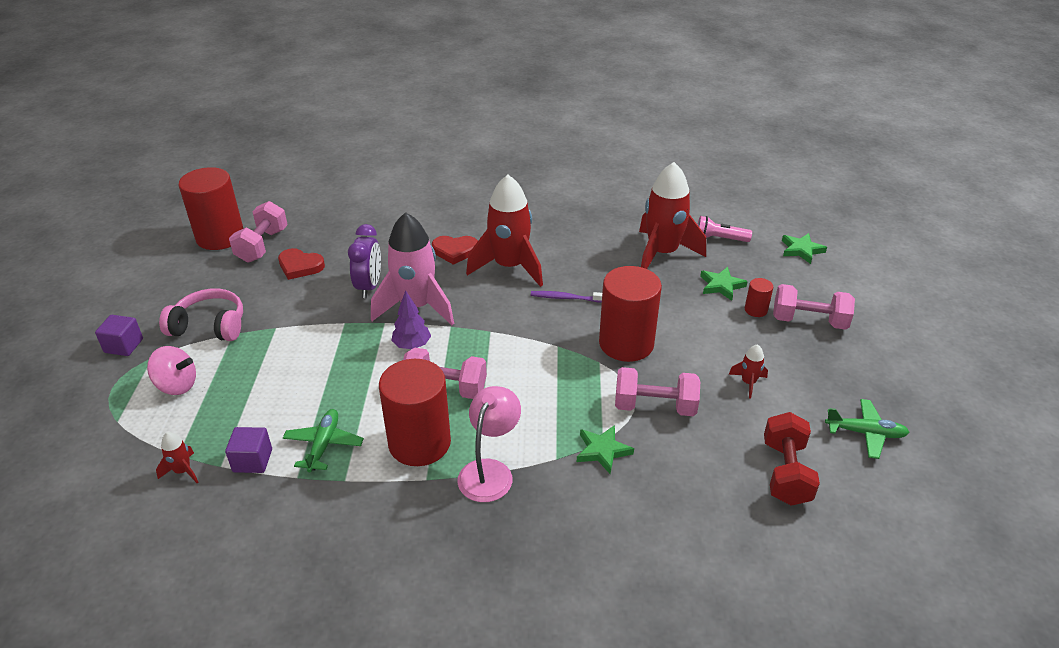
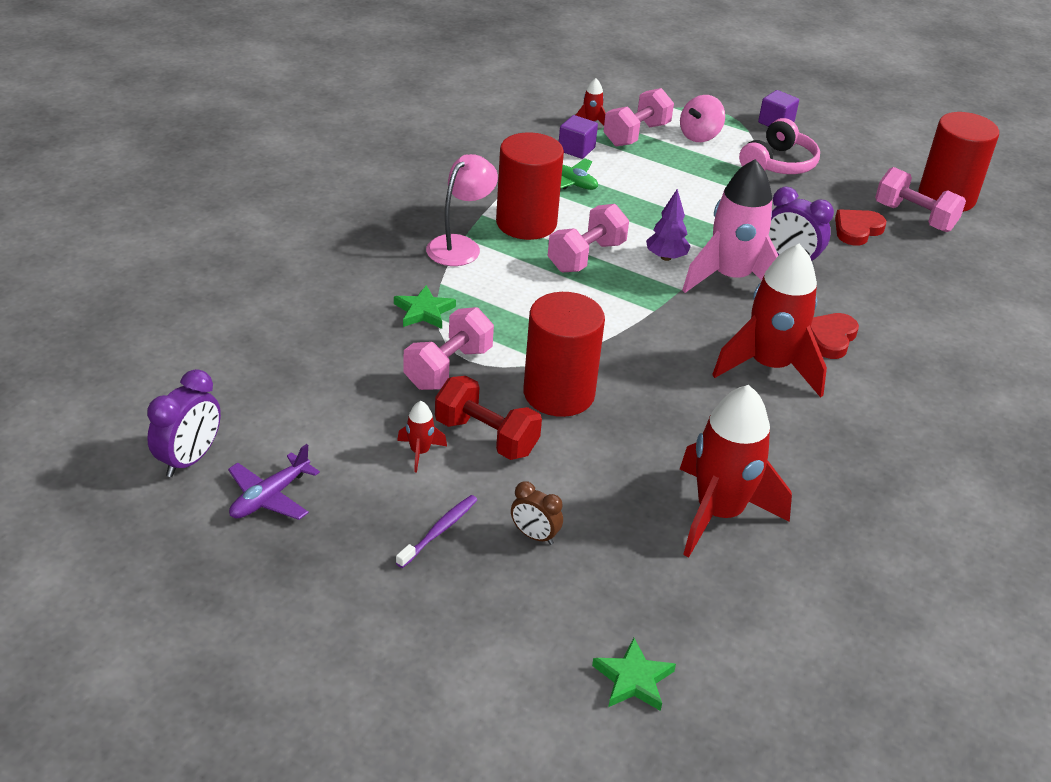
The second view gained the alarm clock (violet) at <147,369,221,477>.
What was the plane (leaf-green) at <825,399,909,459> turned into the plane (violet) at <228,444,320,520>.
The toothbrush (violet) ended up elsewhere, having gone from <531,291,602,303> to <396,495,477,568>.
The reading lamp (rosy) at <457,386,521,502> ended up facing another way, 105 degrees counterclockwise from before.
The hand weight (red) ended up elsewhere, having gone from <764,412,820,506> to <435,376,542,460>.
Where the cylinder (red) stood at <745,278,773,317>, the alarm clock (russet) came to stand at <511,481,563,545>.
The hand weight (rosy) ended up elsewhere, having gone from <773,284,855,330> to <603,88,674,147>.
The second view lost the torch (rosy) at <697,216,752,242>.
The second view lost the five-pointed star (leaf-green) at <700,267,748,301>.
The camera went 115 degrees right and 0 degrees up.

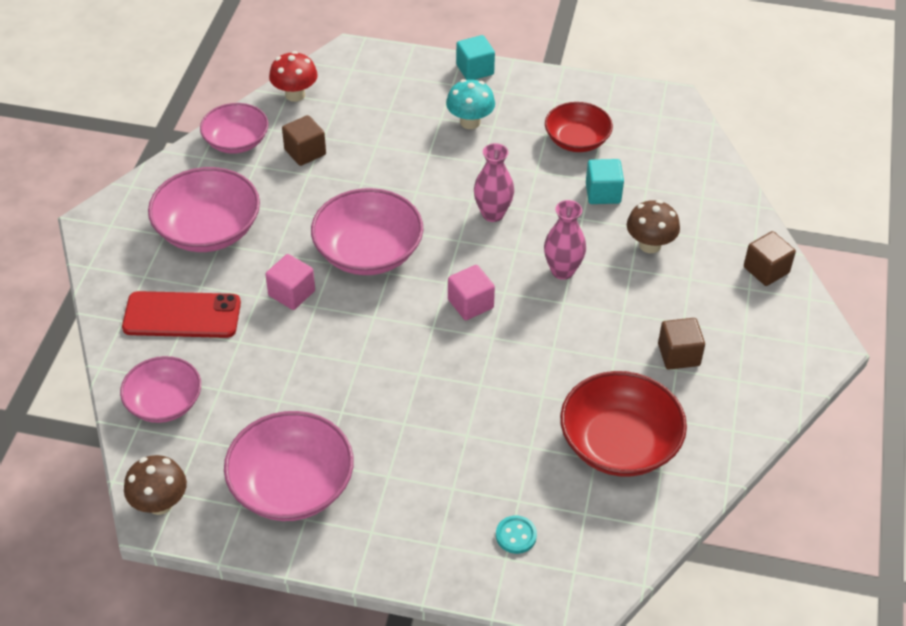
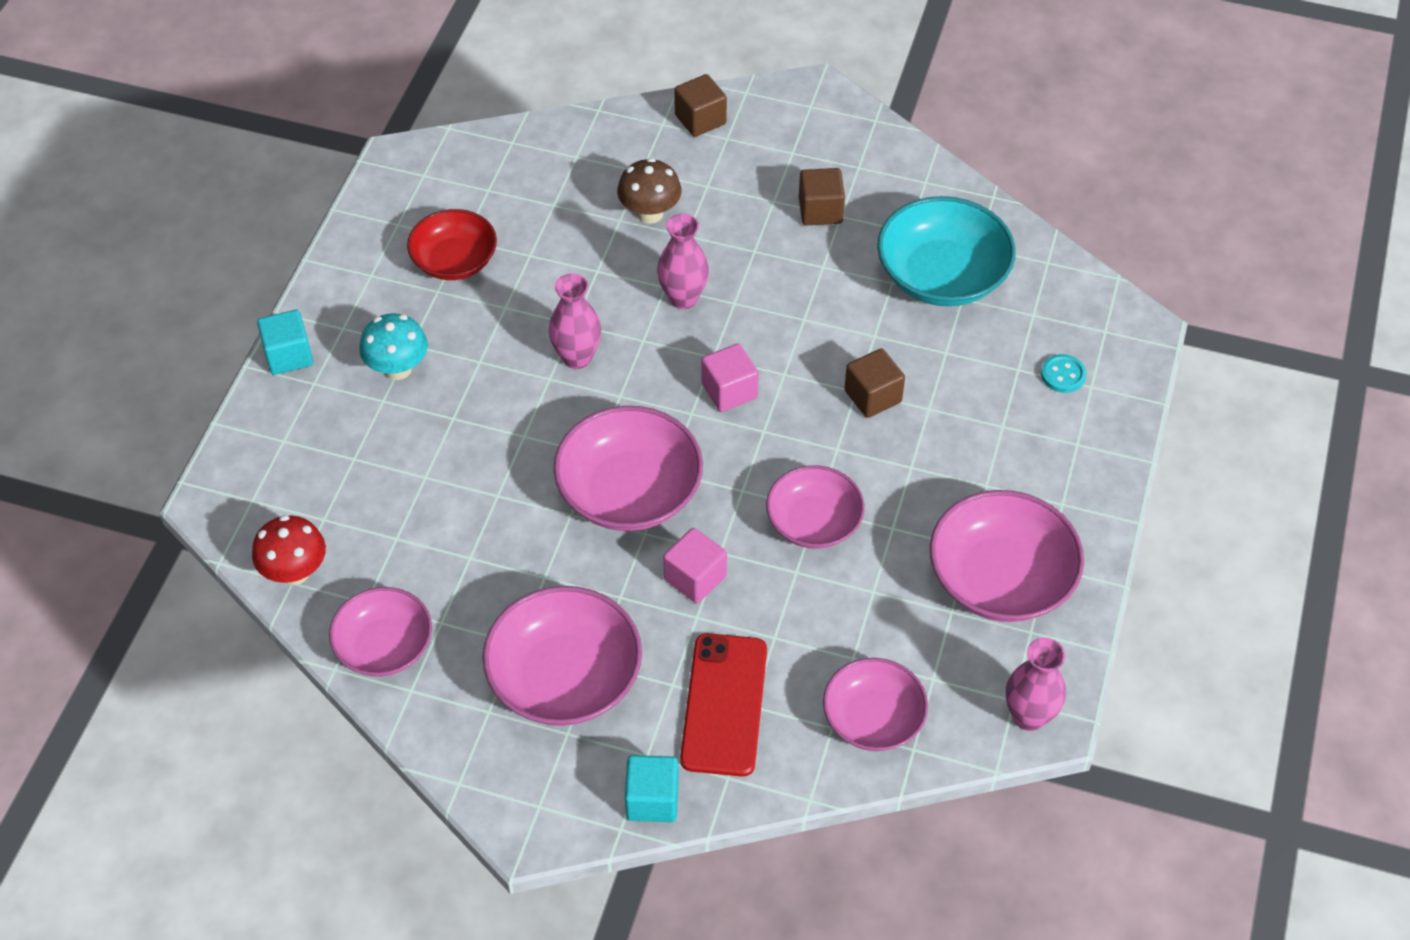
The block (aqua) ended up elsewhere, having gone from <586,159,624,204> to <625,755,679,822>.
The second view gained the serving bowl (rosy) at <766,465,865,549>.
The block (russet) ended up elsewhere, having gone from <282,115,326,166> to <844,348,905,418>.
What was the serving bowl (red) at <560,371,687,477> turned into the serving bowl (aqua) at <877,196,1016,306>.
Where the fungus (russet) stood at <124,455,187,515>, the tall vase (rosy) came to stand at <1006,638,1066,731>.
The camera went 85 degrees left and 5 degrees up.

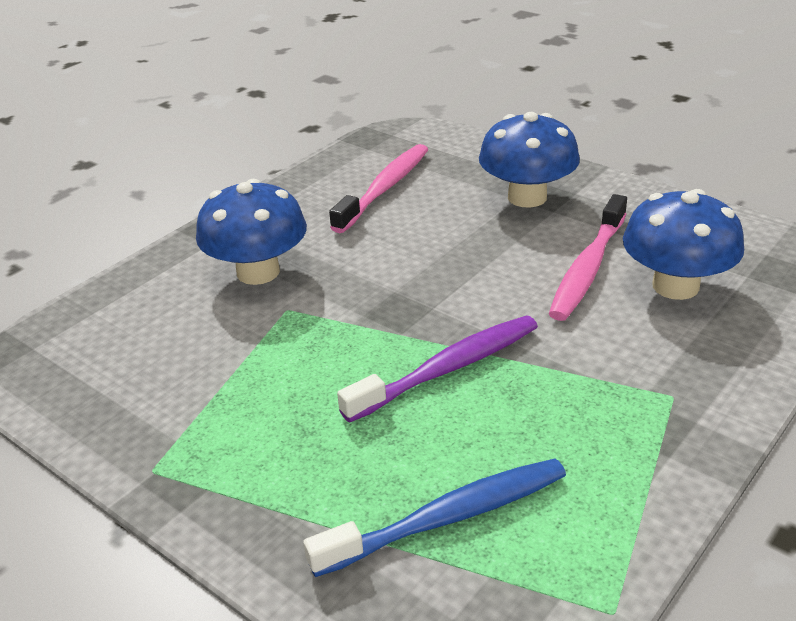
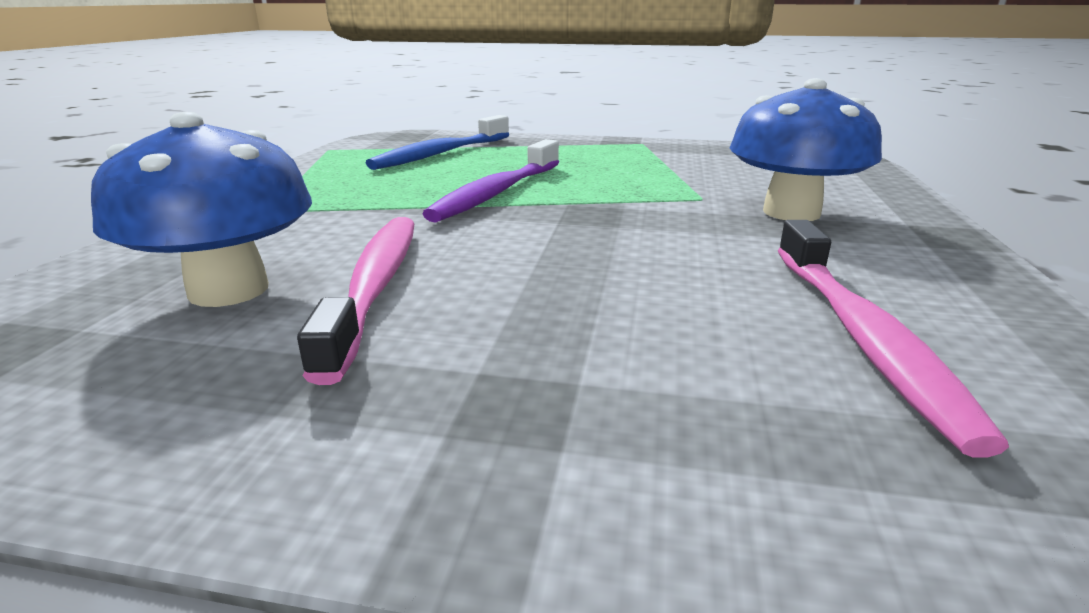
The second view lost the fungus (royal blue) at <479,112,580,208>.
The camera went 150 degrees right and 10 degrees down.

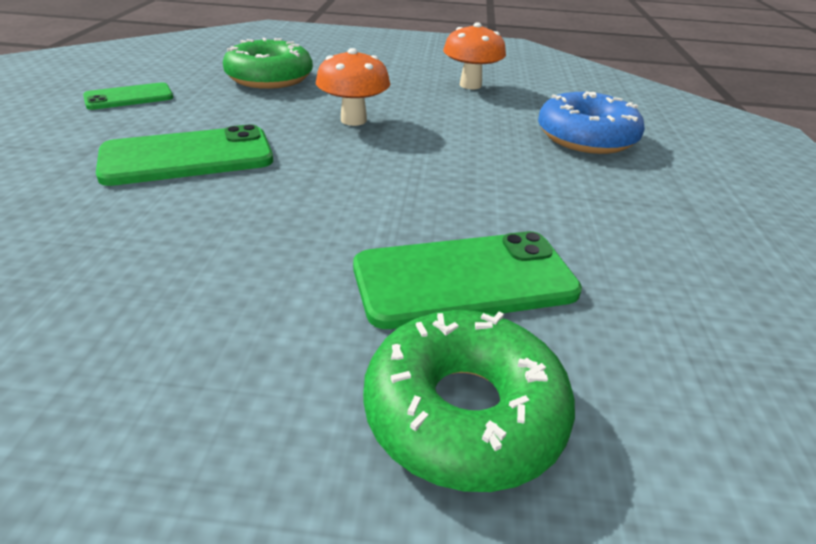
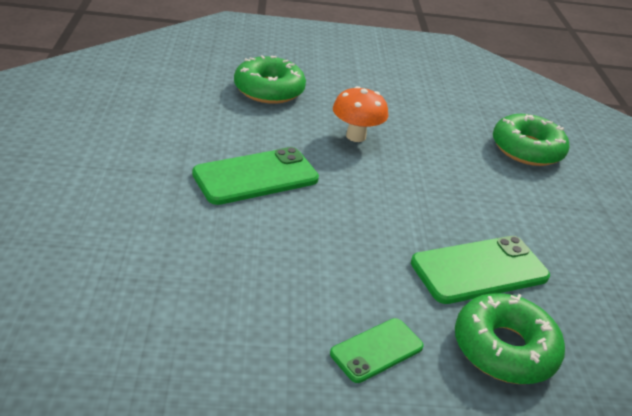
The mobile phone (leaf-green) ended up elsewhere, having gone from <83,82,173,110> to <330,318,424,383>.
What was the glazed donut (royal blue) at <538,91,645,154> turned into the glazed donut (leaf-green) at <493,114,570,166>.
The second view lost the fungus (bright orange) at <443,22,506,89>.
The camera went 10 degrees left and 0 degrees up.

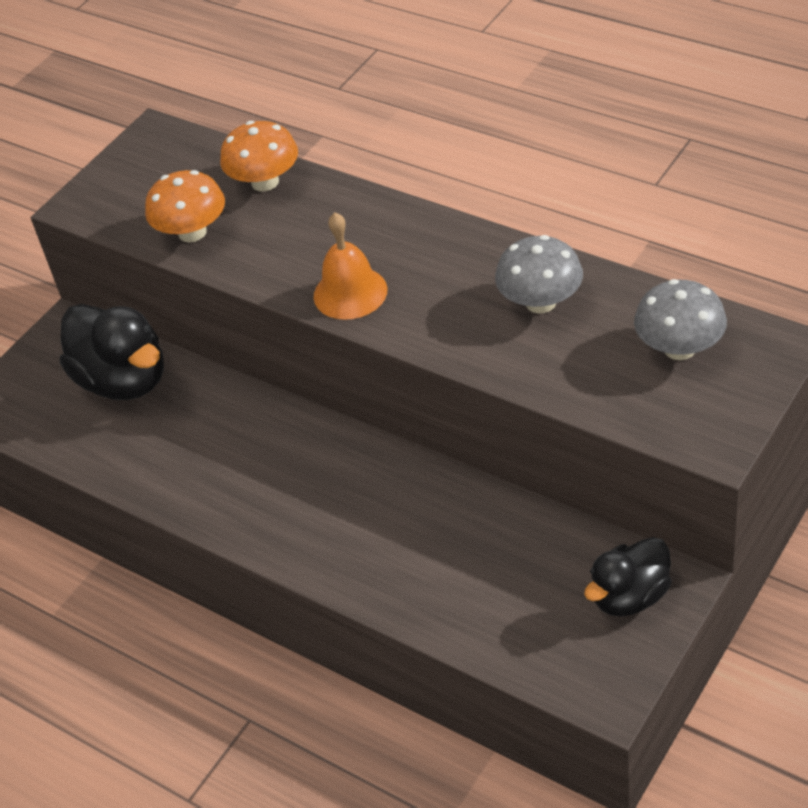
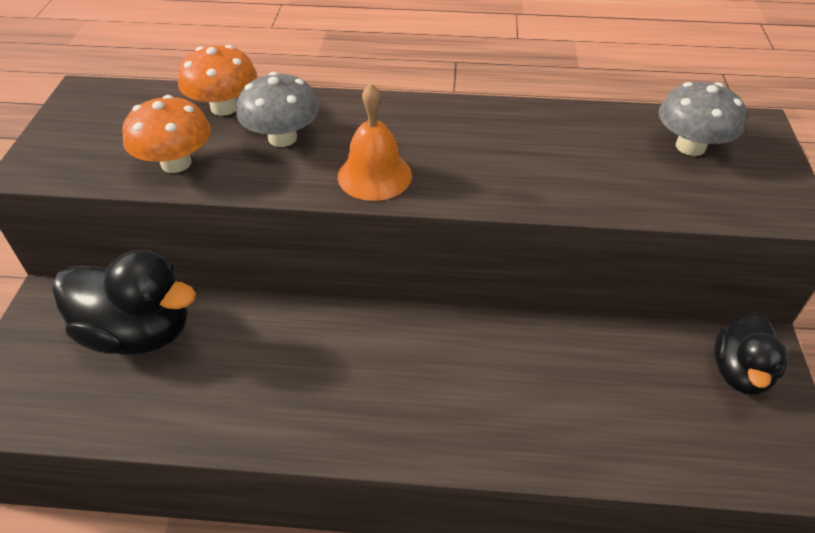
The fungus (gray) ended up elsewhere, having gone from <495,235,583,313> to <237,72,319,147>.
The camera went 35 degrees left and 0 degrees up.

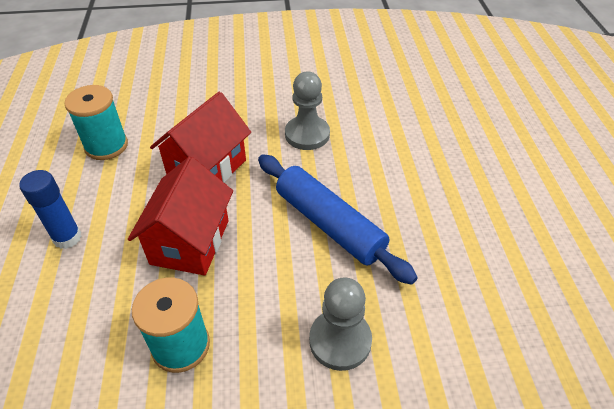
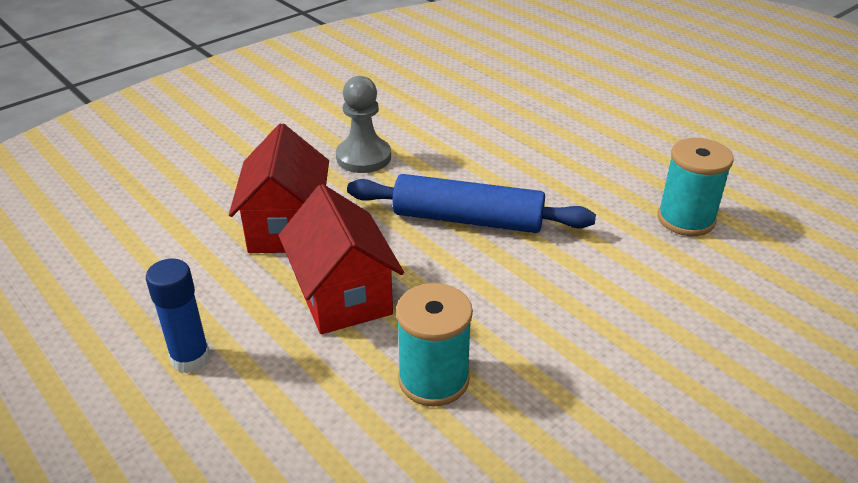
The bobbin (aqua) ended up elsewhere, having gone from <65,85,128,160> to <658,138,734,236>.
The second view lost the chess pawn (gray) at <309,278,372,371>.
The camera went 35 degrees left and 10 degrees down.

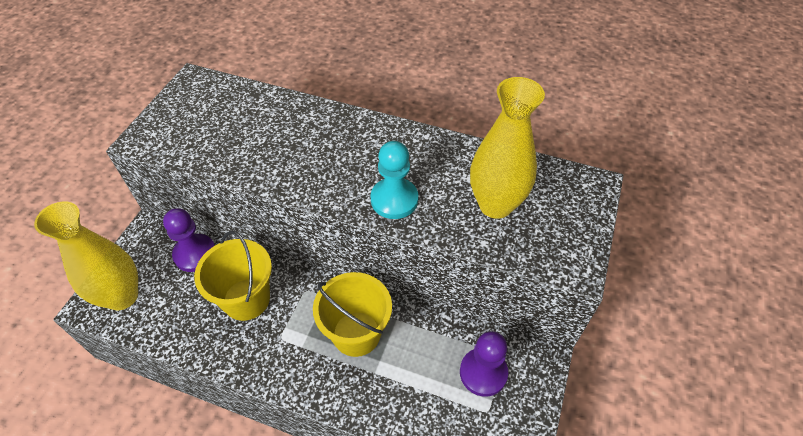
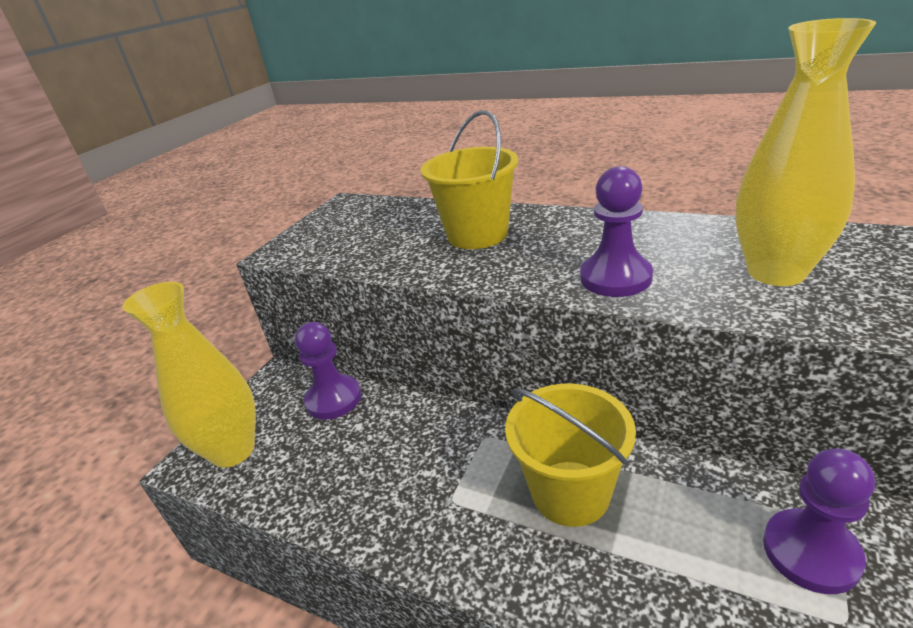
The pail (bright yellow) ended up elsewhere, having gone from <194,231,272,321> to <421,110,518,249>.
What was the chess pawn (aqua) at <370,141,418,219> turned into the chess pawn (violet) at <580,166,653,297>.
The camera went 10 degrees right and 20 degrees down.

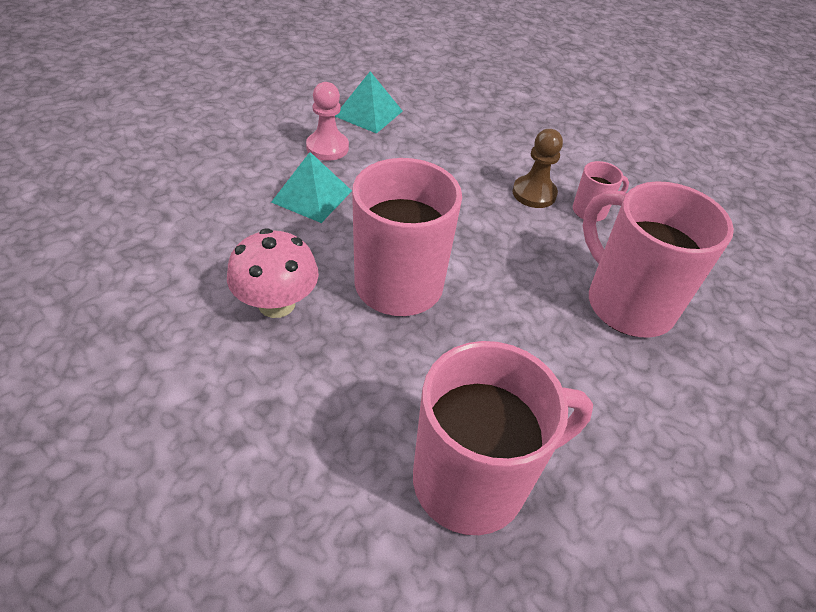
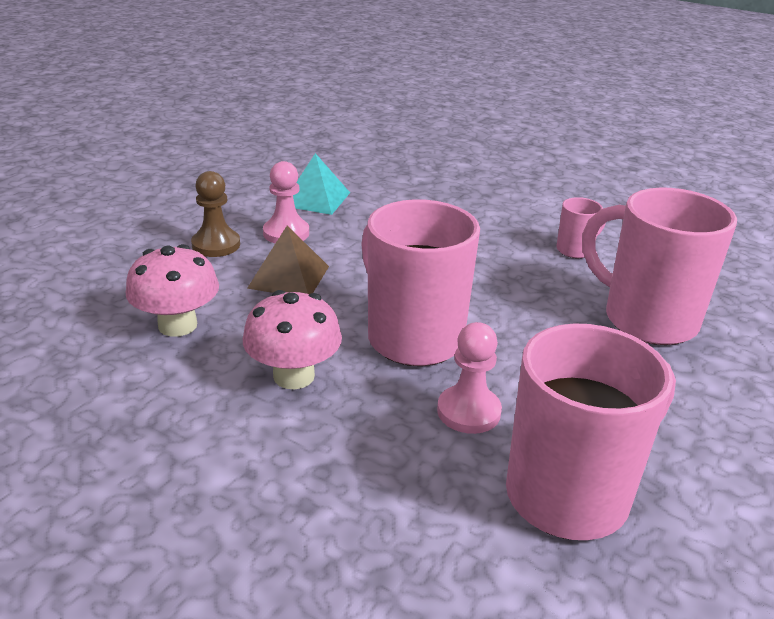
The second view gained the fungus (rosy) at <126,244,219,337>.
The chess pawn (russet) ended up elsewhere, having gone from <512,129,563,208> to <191,171,240,257>.
What was the solid pyramid (aqua) at <271,152,352,223> turned into the solid pyramid (russet) at <247,226,329,294>.
The second view gained the chess pawn (rosy) at <437,322,502,434>.
The camera went 10 degrees left and 15 degrees down.

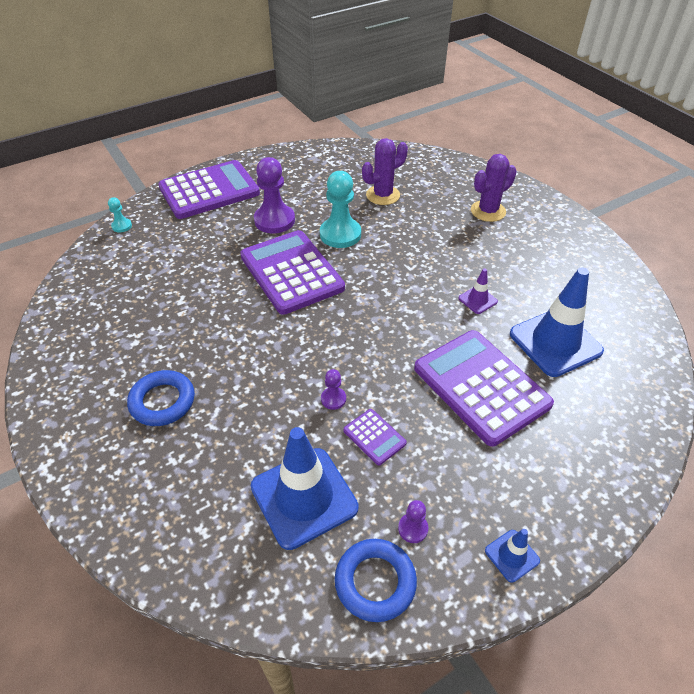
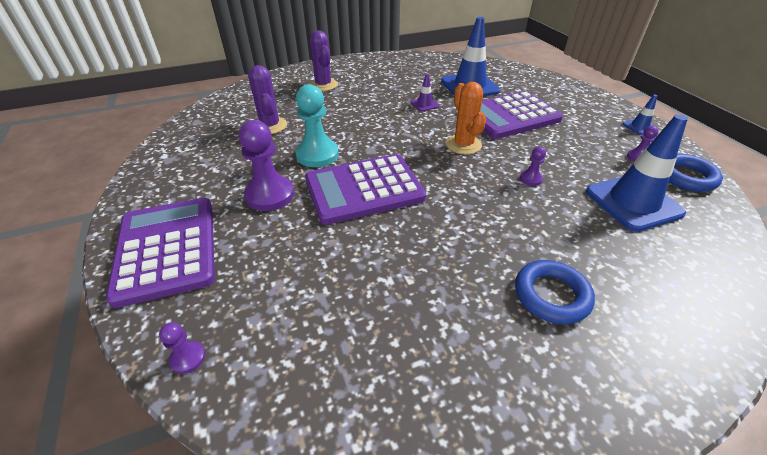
What was the chess pawn (aqua) at <108,197,132,232> turned into the chess pawn (violet) at <159,322,205,374>.
The second view gained the saguaro cactus (bright orange) at <446,82,486,154>.
The second view lost the calculator (violet) at <343,409,407,465>.
The camera went 80 degrees left and 5 degrees down.

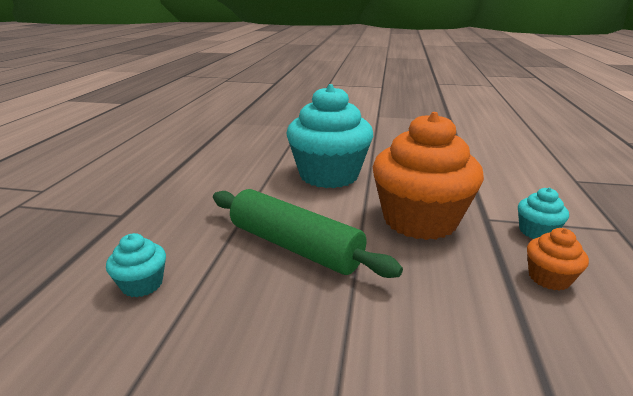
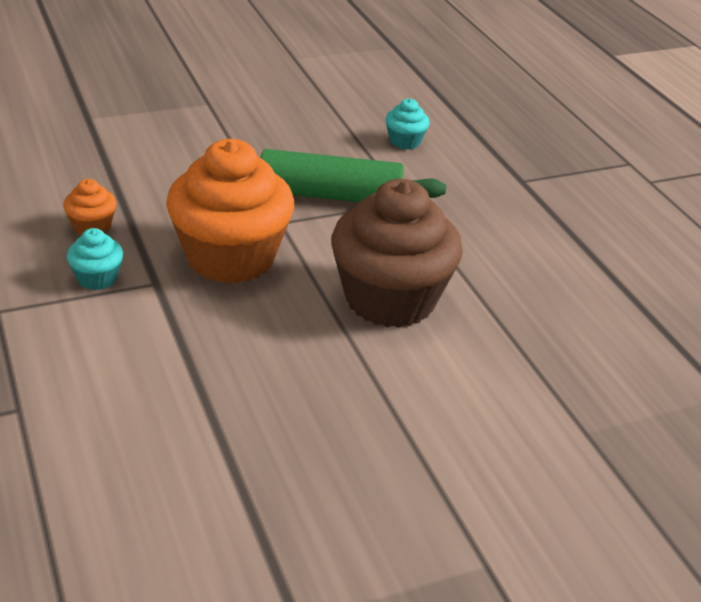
What was the fairy cake (aqua) at <286,84,373,188> turned into the fairy cake (russet) at <331,179,463,328>.
The camera went 145 degrees right and 10 degrees up.

